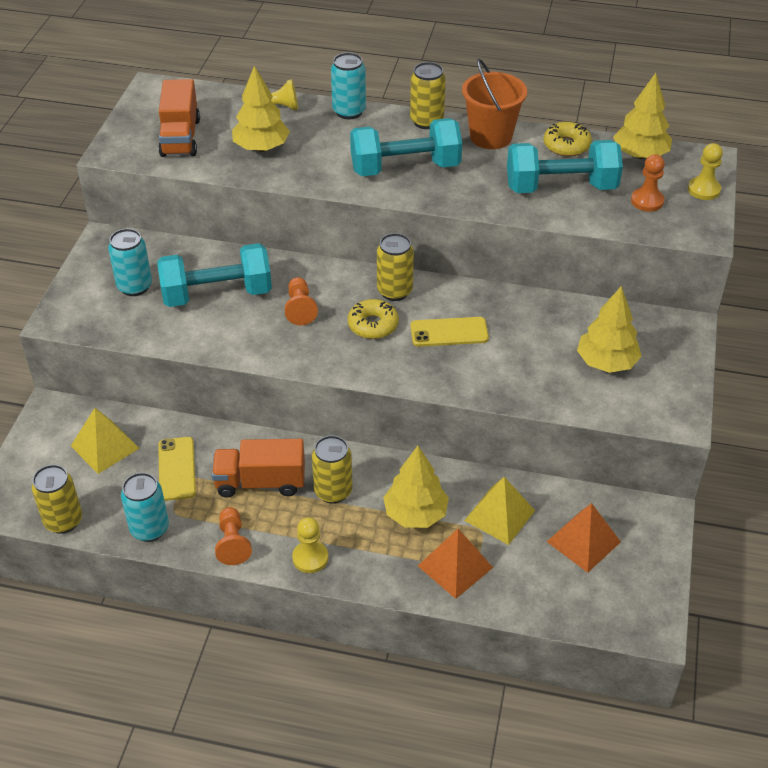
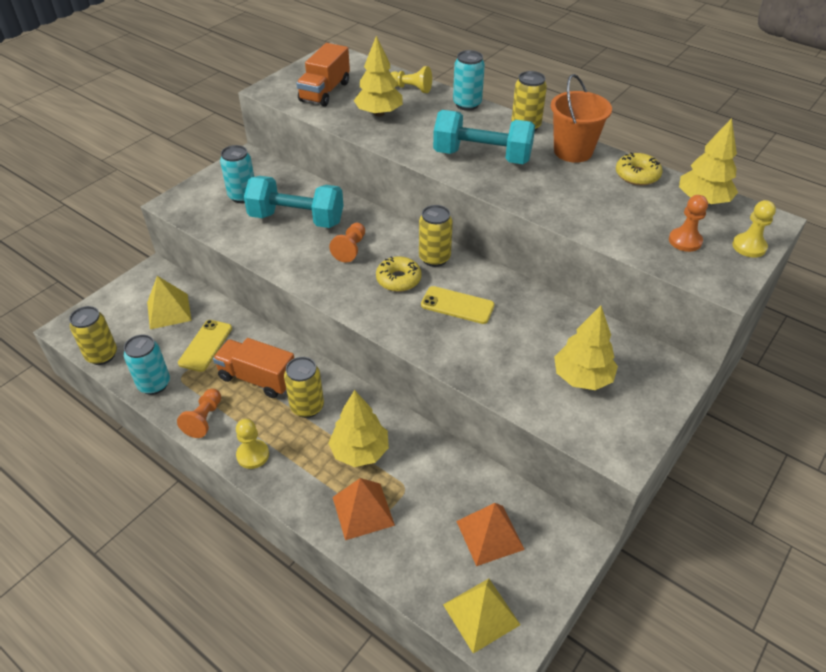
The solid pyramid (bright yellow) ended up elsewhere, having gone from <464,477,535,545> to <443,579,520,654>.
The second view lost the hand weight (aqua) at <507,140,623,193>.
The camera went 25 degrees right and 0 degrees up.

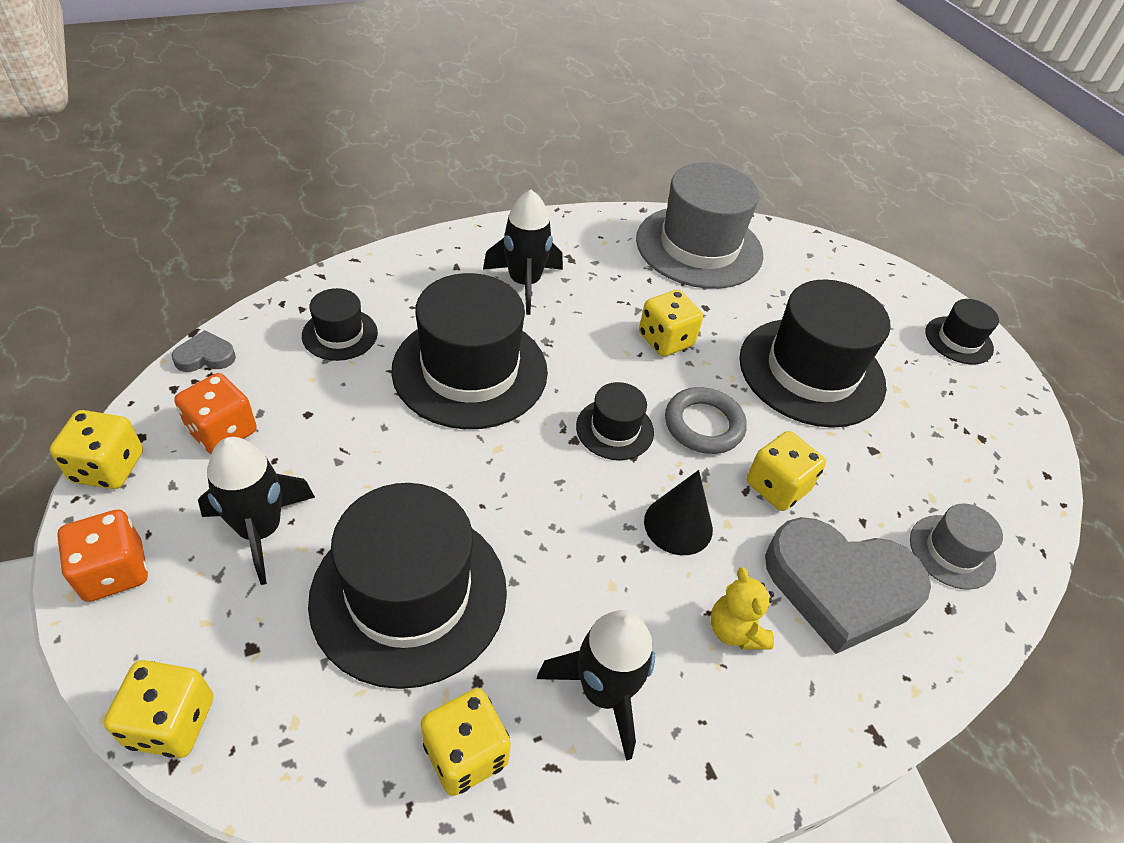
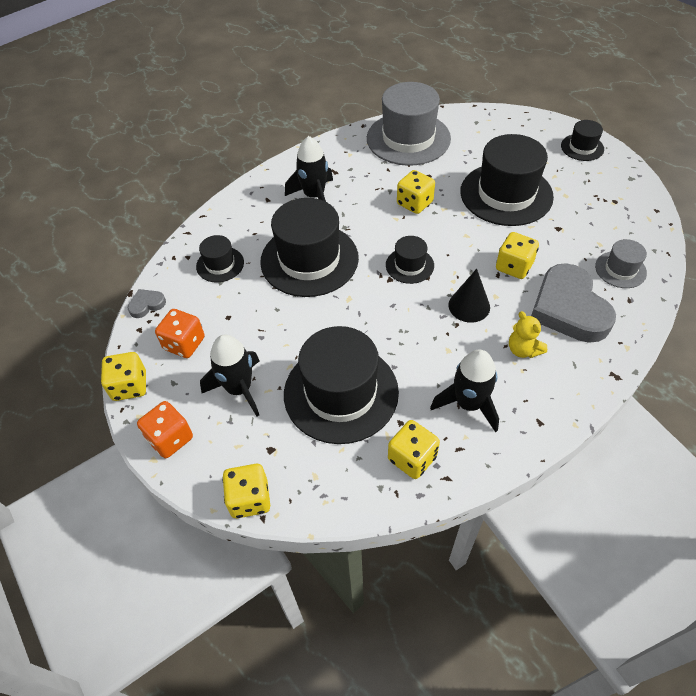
The heart (gray) at <765,517,931,654> ended up facing another way, 75 degrees clockwise from before.
The second view lost the torus (gray) at <665,387,747,454>.
The camera went 10 degrees left and 5 degrees up.

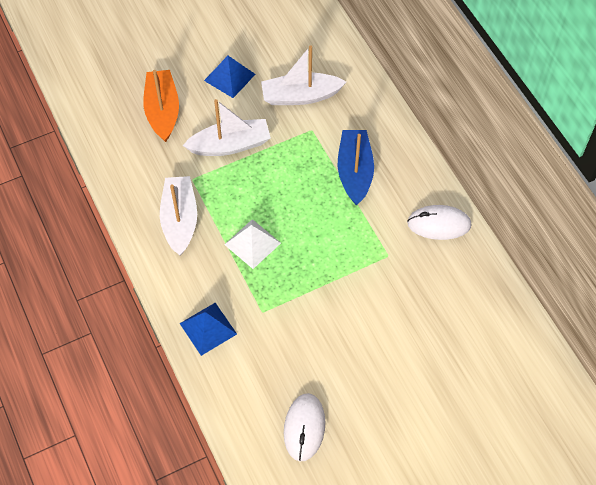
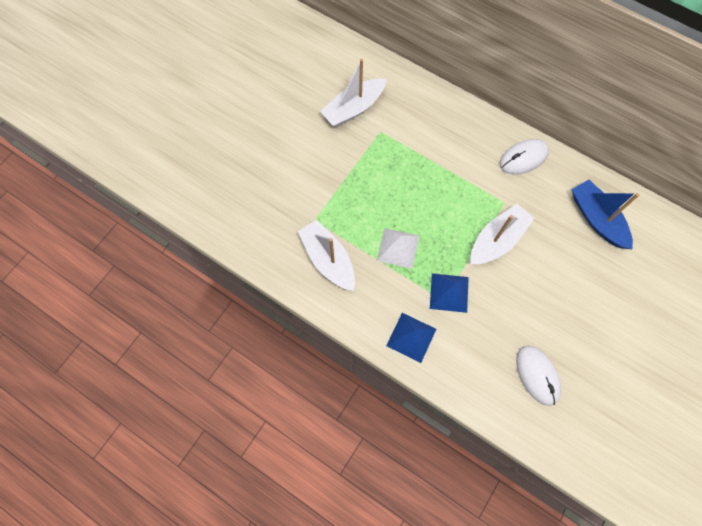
The solid pyramid (royal blue) ended up elsewhere, having gone from <204,56,255,98> to <430,273,469,313>.
The boat (pure white) ended up elsewhere, having gone from <183,99,271,156> to <471,204,534,264>.
The boat (royal blue) ended up elsewhere, having gone from <338,130,374,206> to <571,180,639,249>.
The second view lost the boat (bright orange) at <143,70,179,142>.
The camera went 30 degrees left and 10 degrees up.

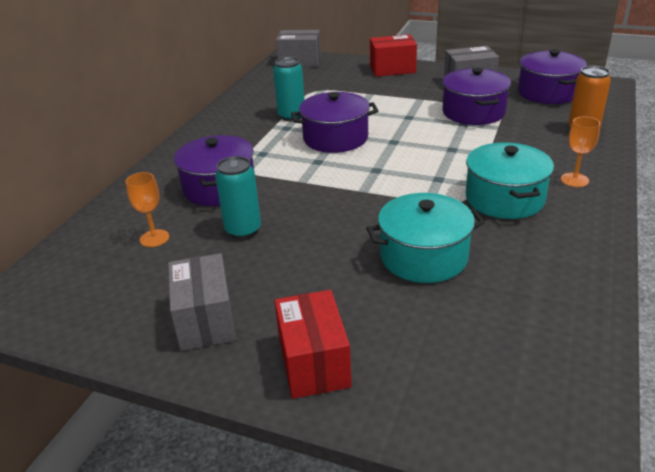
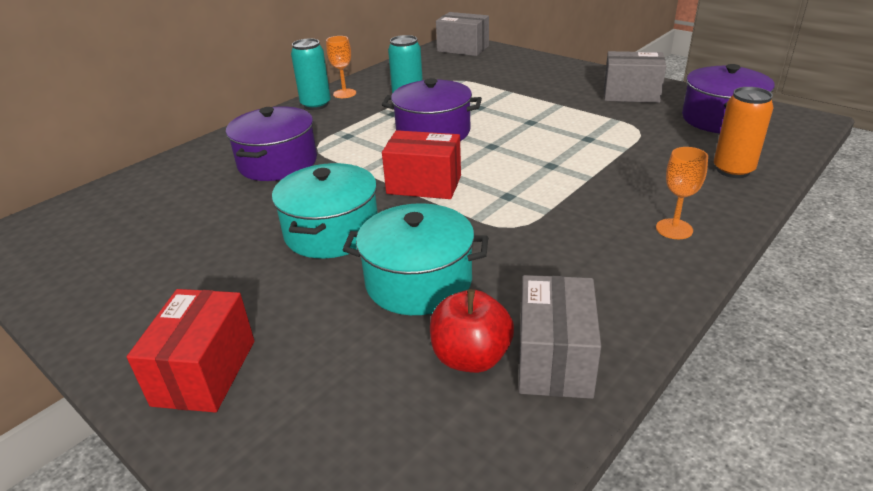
The cooking pot (aqua) ended up elsewhere, having gone from <466,142,554,219> to <272,163,378,259>.
The soda can (aqua) ended up elsewhere, having gone from <215,156,261,239> to <291,39,331,110>.
The wine glass (bright orange) ended up elsewhere, having gone from <126,172,169,247> to <326,36,356,98>.
The box (red) ended up elsewhere, having gone from <370,34,417,77> to <382,130,461,199>.
The second view gained the apple (red) at <430,289,514,373>.
The box (gray) ended up elsewhere, having gone from <168,253,236,351> to <519,275,601,399>.
The second view lost the cooking pot (violet) at <442,67,511,125>.
The camera went 20 degrees right and 0 degrees up.

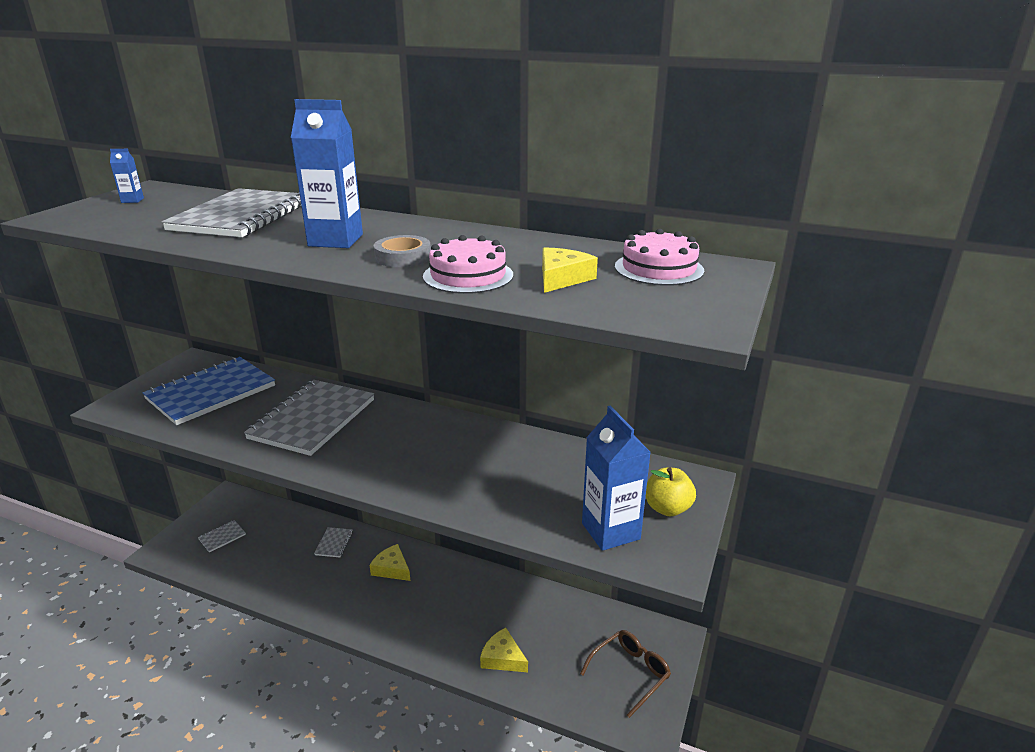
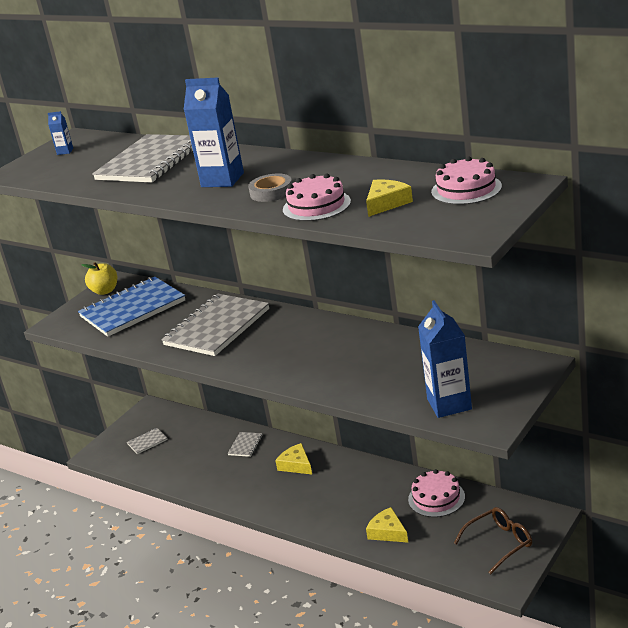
The apple (bright yellow) ended up elsewhere, having gone from <646,467,696,517> to <81,262,117,295>.
The second view gained the layer cake (rosy) at <408,469,465,517>.
The camera went 15 degrees right and 0 degrees up.

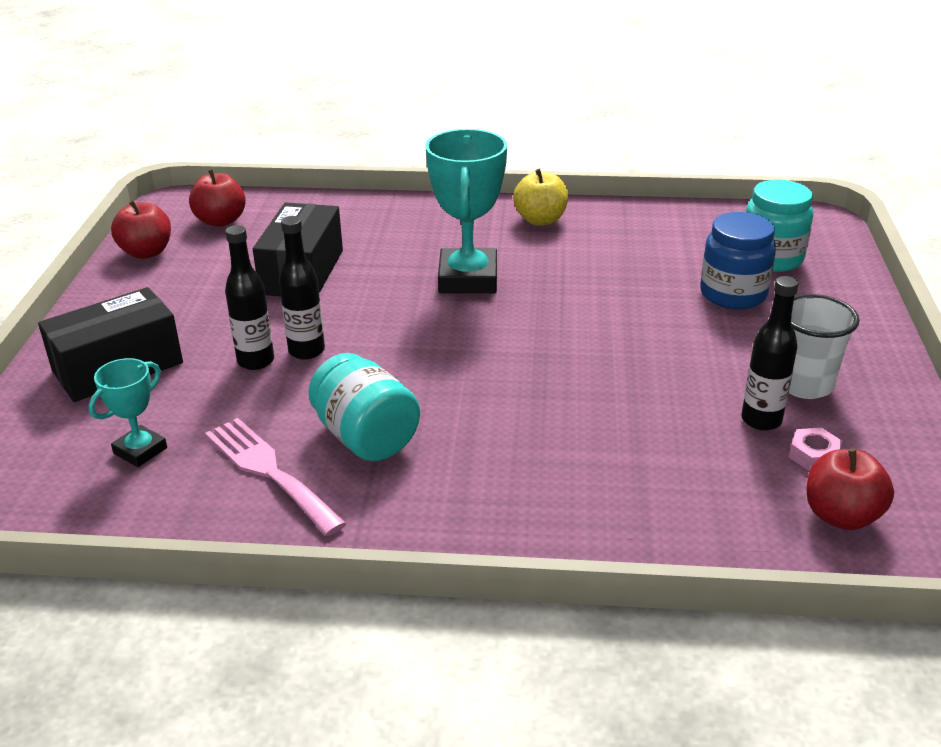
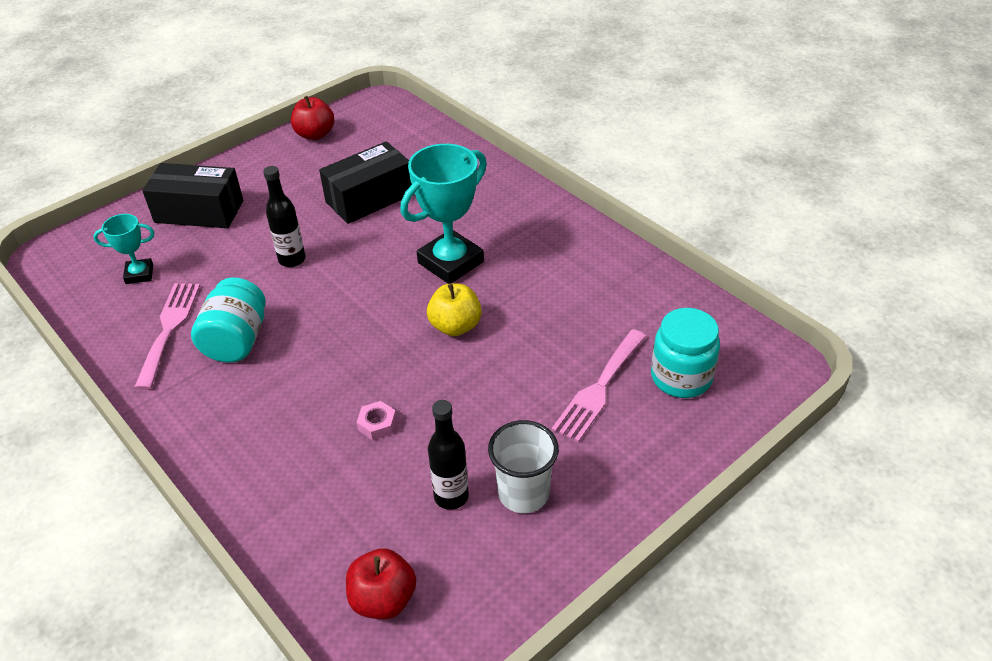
The hexagon nut (rosy) ended up elsewhere, having gone from <789,428,842,471> to <357,401,397,440>.
The apple (bright yellow) ended up elsewhere, having gone from <513,169,568,226> to <427,284,482,336>.
Where the jam jar (royal blue) stood at <700,212,776,309>, the dinner fork (rosy) came to stand at <552,329,646,442>.
The second view lost the apple (red) at <189,169,246,227>.
The second view lost the drink bottle (jet-black) at <225,225,274,370>.
The camera went 45 degrees right and 10 degrees up.

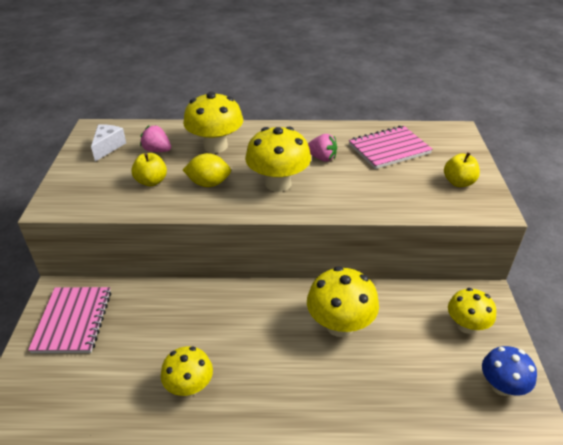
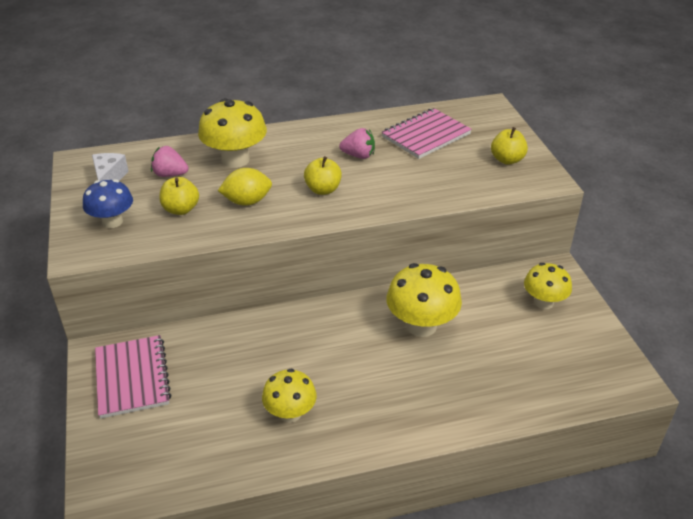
The fungus (royal blue) ended up elsewhere, having gone from <482,346,537,396> to <83,179,133,228>.
Where the fungus (bright yellow) stood at <245,127,311,192>, the apple (bright yellow) came to stand at <304,156,342,195>.
The camera went 15 degrees left and 0 degrees up.

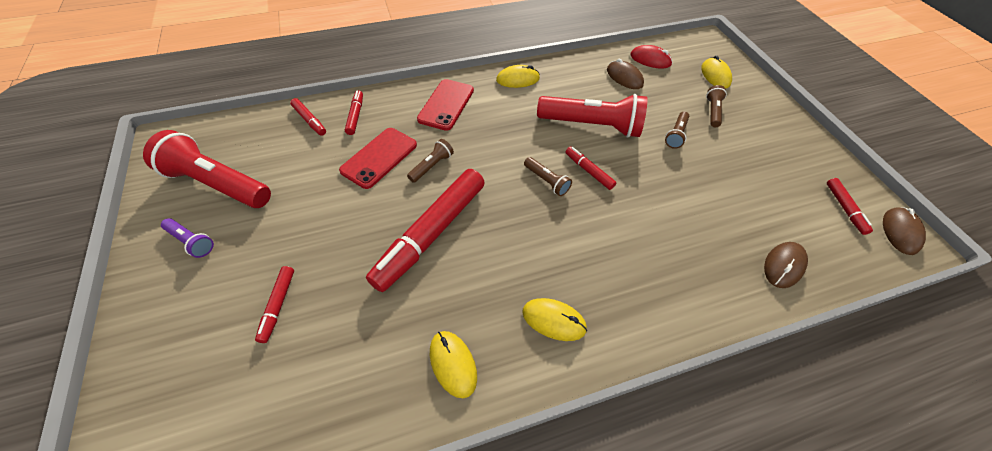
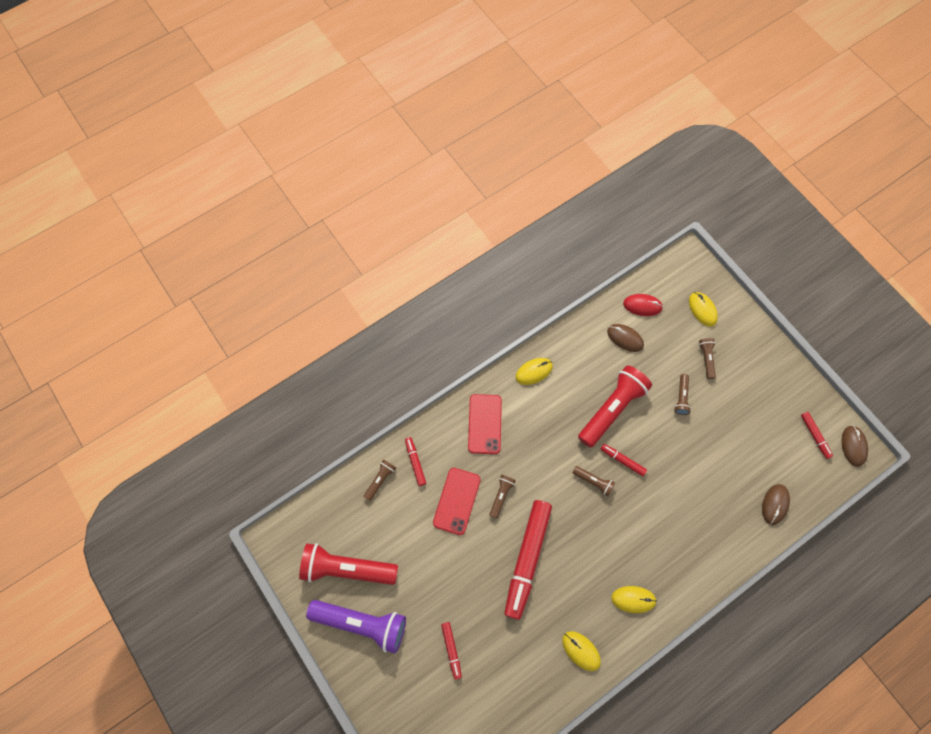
The size of the torch (violet) at <161,218,214,258> changed by a factor of 2.15.
Where the marker (red) stood at <290,98,326,136>, the torch (russet) came to stand at <364,459,396,501>.
The torch (red) at <537,94,648,138> ended up facing another way, 45 degrees counterclockwise from before.
The camera went 15 degrees left and 15 degrees up.

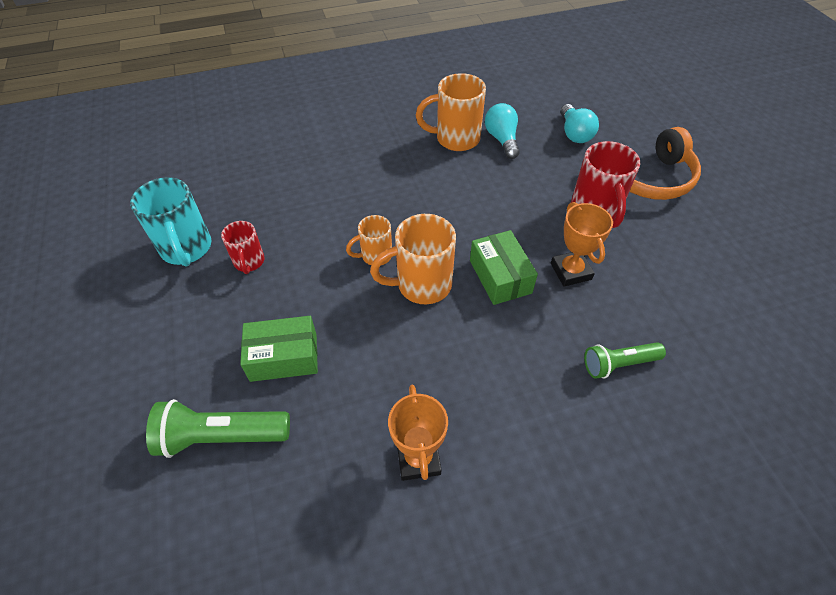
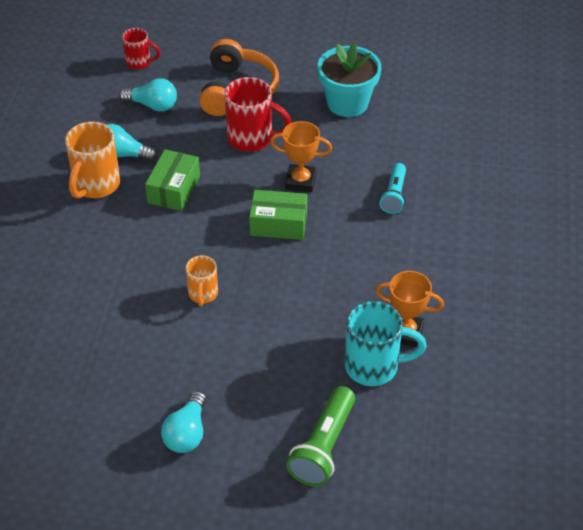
The mug (red) ended up elsewhere, having gone from <221,221,265,274> to <122,28,161,70>.
The box (leaf-green) ended up elsewhere, having gone from <240,316,318,382> to <145,149,200,211>.
The second view gained the light bulb (aqua) at <161,391,206,453>.
The second view gained the potted plant (aqua) at <318,43,381,117>.
The mug (aqua) ended up elsewhere, having gone from <130,177,211,267> to <345,301,427,386>.
What was the torch (leaf-green) at <584,342,666,379> turned into the torch (aqua) at <379,163,406,214>.
The second view lost the mug (bright orange) at <370,214,456,304>.
The camera went 65 degrees left and 5 degrees down.

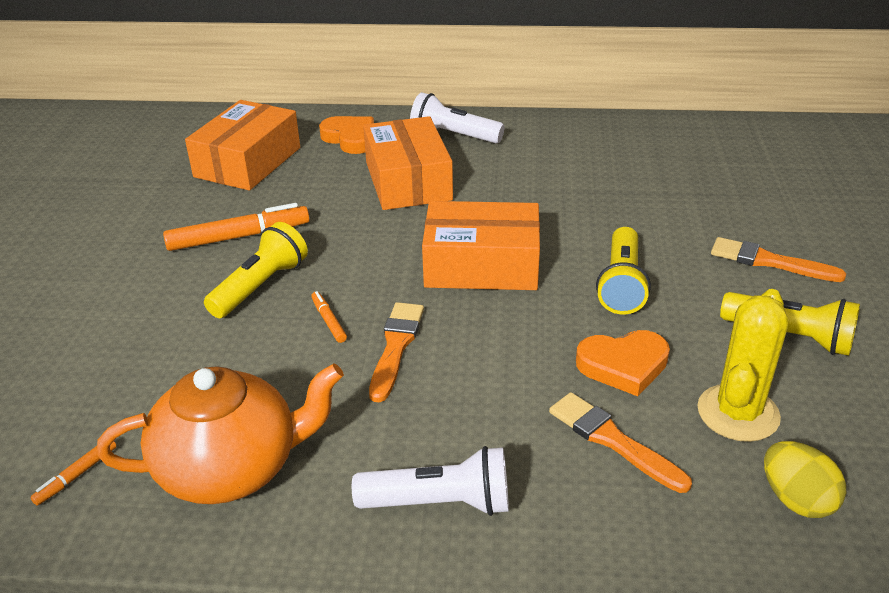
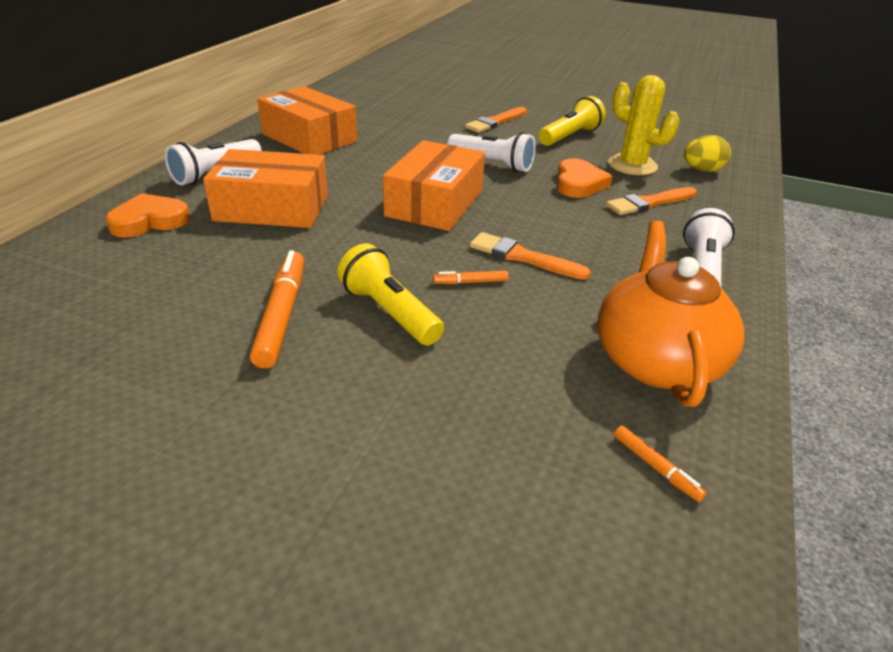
The box (bright orange) ended up elsewhere, having gone from <185,100,300,191> to <257,86,357,155>.
What was the torch (bright yellow) at <596,227,651,314> turned into the torch (pure white) at <447,132,536,172>.
The camera went 75 degrees left and 0 degrees up.

